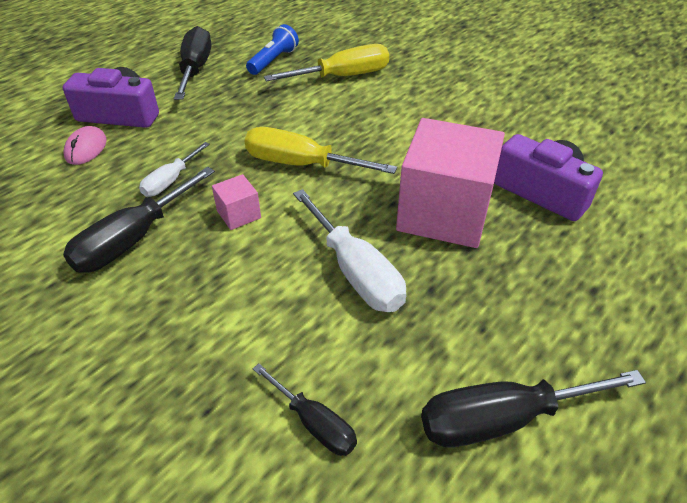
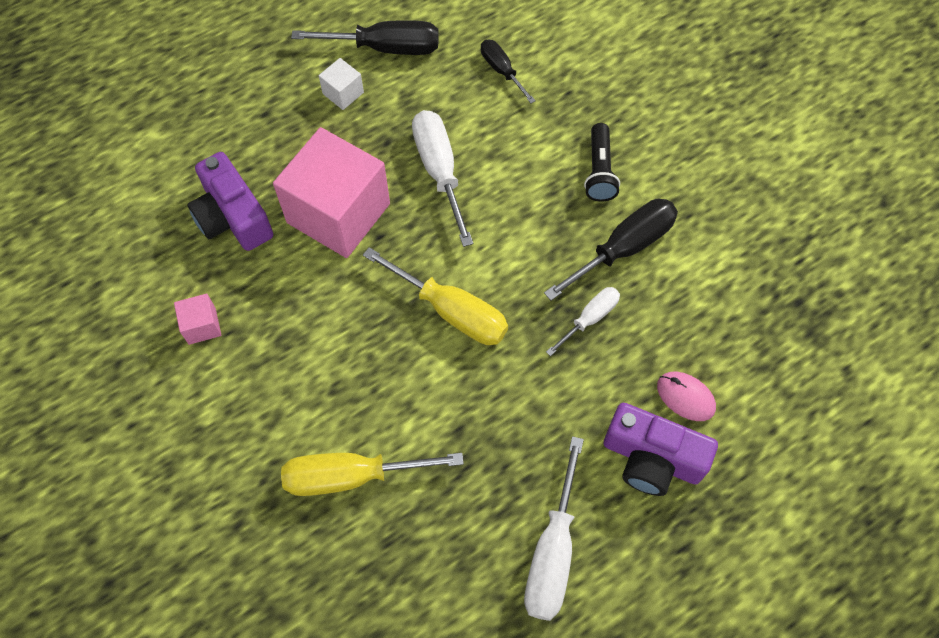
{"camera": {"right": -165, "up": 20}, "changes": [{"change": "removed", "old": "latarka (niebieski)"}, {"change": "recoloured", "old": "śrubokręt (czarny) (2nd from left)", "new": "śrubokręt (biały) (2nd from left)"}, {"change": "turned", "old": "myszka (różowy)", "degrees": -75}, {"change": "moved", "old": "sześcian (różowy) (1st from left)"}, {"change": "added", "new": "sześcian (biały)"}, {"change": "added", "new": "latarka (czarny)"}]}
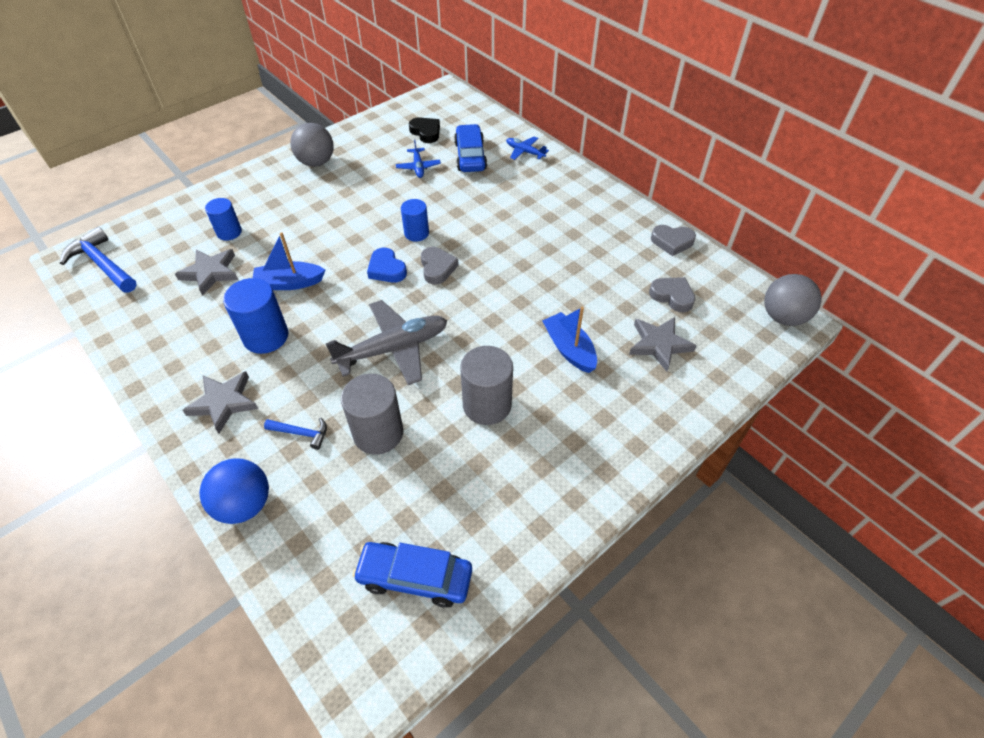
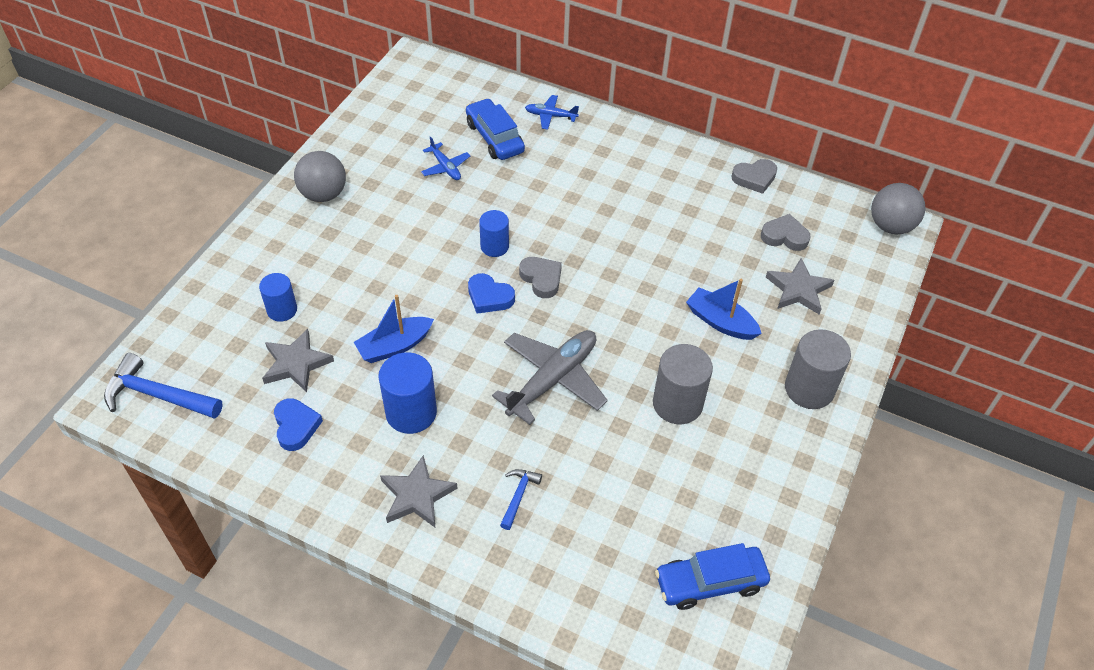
{"camera": {"right": -25, "up": 0}, "changes": [{"change": "removed", "old": "serce (czarny)"}, {"change": "moved", "old": "walec (szary) (1st from left in the first image)", "new": "walec (szary) (2nd from left)"}, {"change": "turned", "old": "młotek (niebieski) (2nd from left)", "degrees": -60}, {"change": "removed", "old": "piłka (niebieski)"}, {"change": "added", "new": "serce (niebieski) (1st from left)"}]}
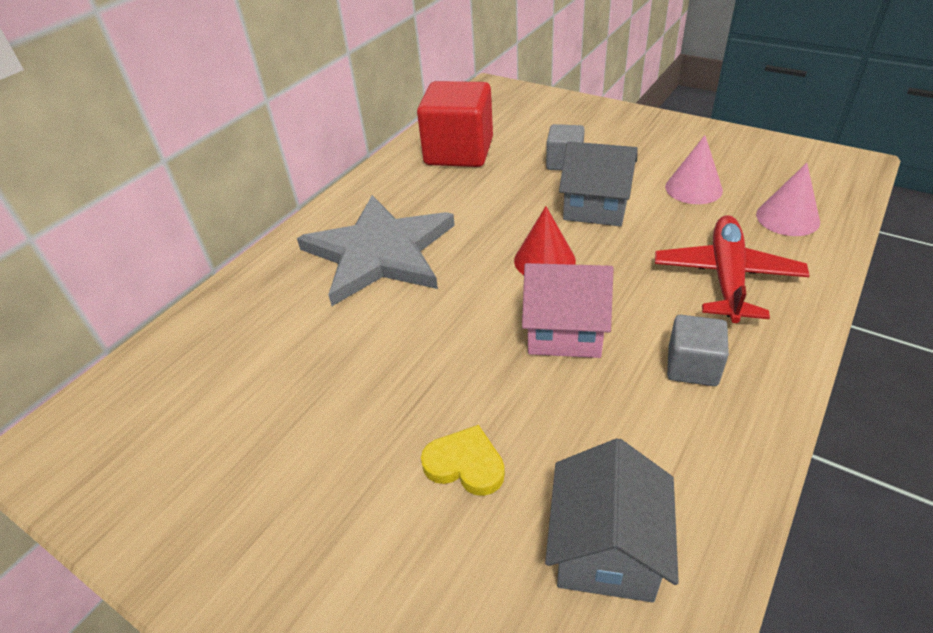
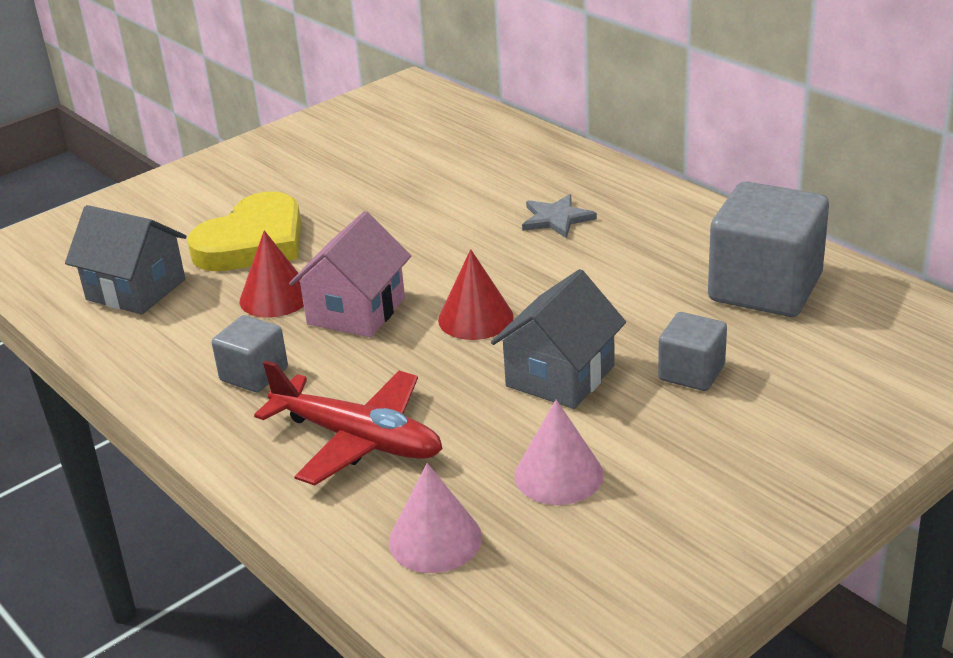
{"camera": {"right": 105, "up": -10}, "changes": [{"change": "recoloured", "old": "sześcian (czerwony)", "new": "sześcian (szary) (3rd from left)"}, {"change": "resized", "old": "gwiazda (szary)", "factor": 0.41}, {"change": "resized", "old": "serce (żółty)", "factor": 1.83}, {"change": "added", "new": "stożek (czerwony) (1st from left)"}]}
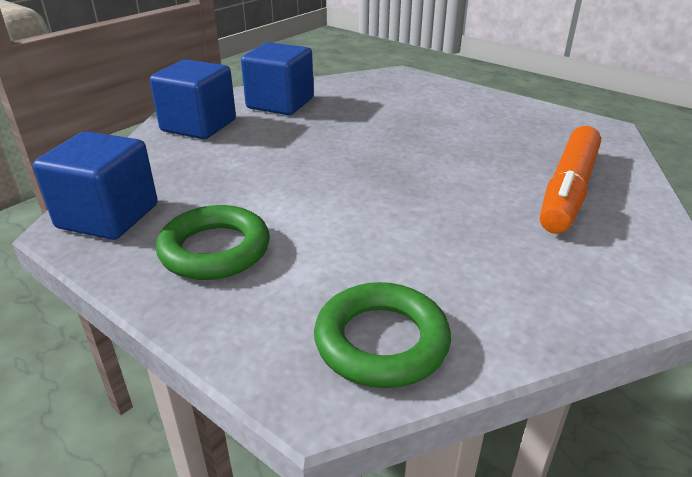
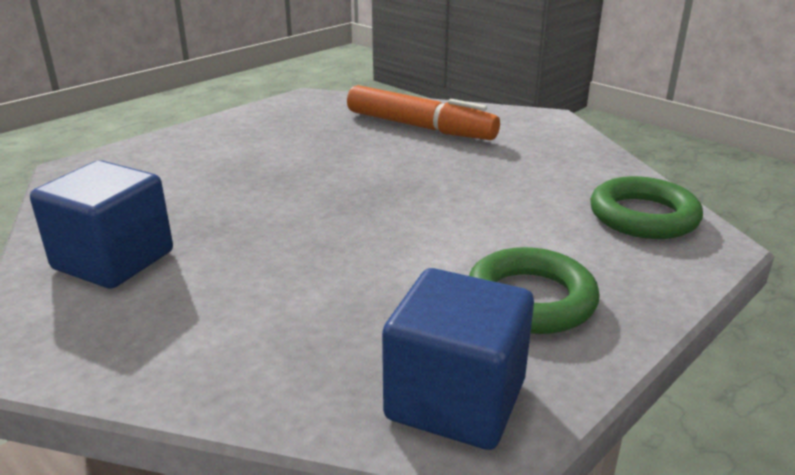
{"camera": {"right": -85, "up": -5}, "changes": [{"change": "removed", "old": "sześcian (niebieski) (2nd from left)"}]}
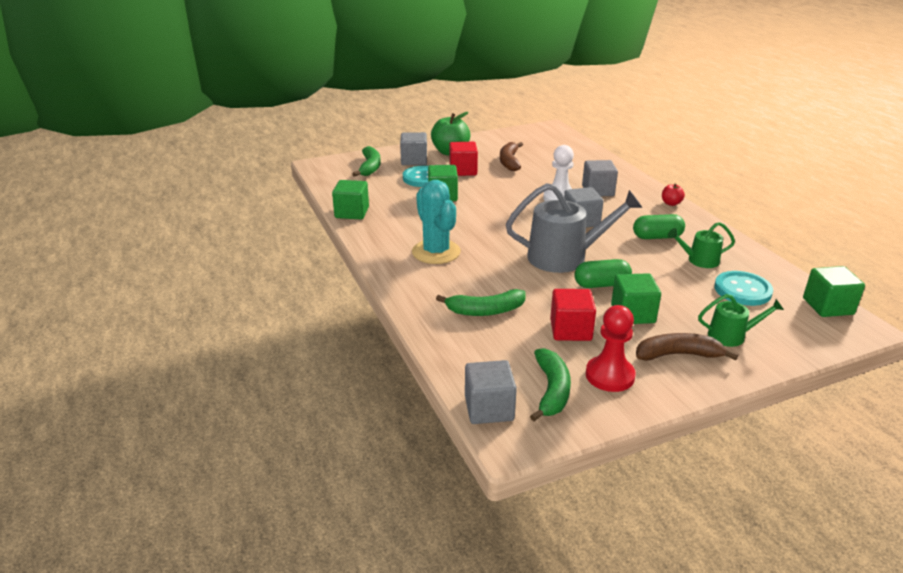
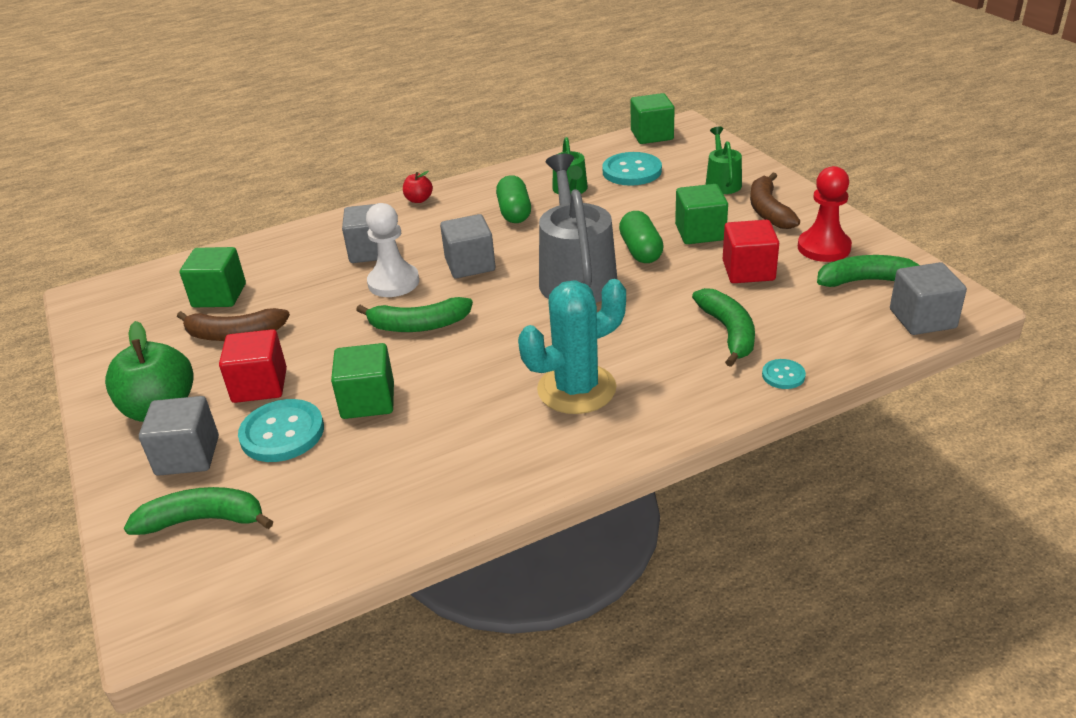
{"camera": {"right": -90, "up": 5}, "changes": [{"change": "moved", "old": "sześcian (zielony) (1st from left)"}, {"change": "added", "new": "banan (zielony) (2nd from left)"}, {"change": "added", "new": "guzik (turkusowy) (3rd from left)"}]}
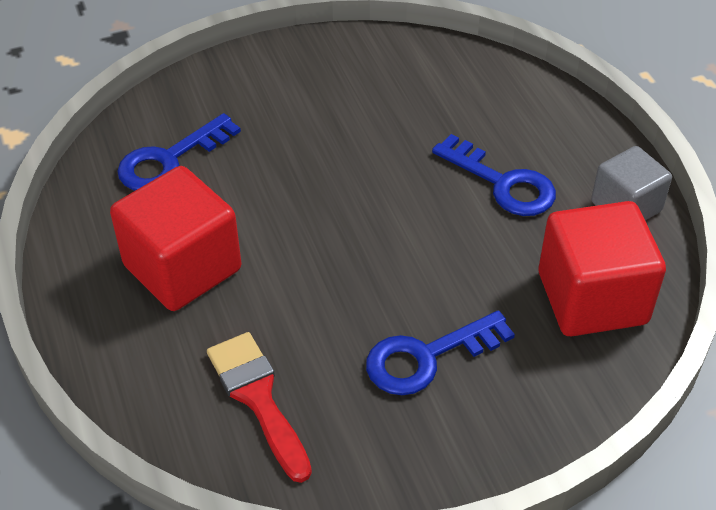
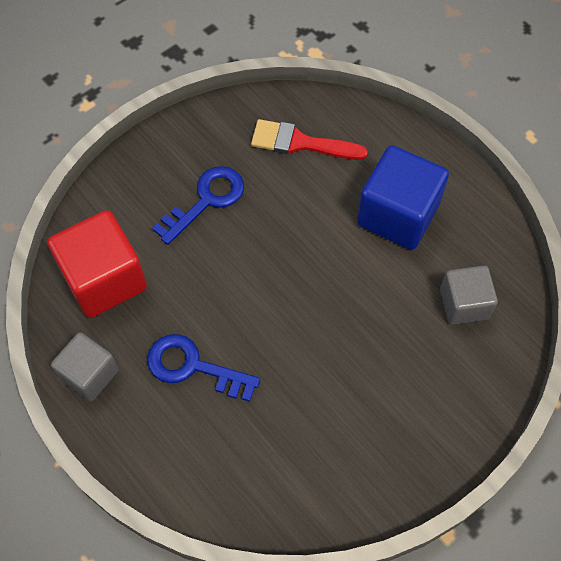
{"camera": {"right": 160, "up": 15}, "changes": [{"change": "replaced", "old": "klucz (niebieski) (1st from left)", "new": "sześcian (szary) (2nd from left)"}, {"change": "recoloured", "old": "sześcian (czerwony) (1st from left)", "new": "sześcian (niebieski)"}, {"change": "turned", "old": "pędzel (czerwony)", "degrees": 150}]}
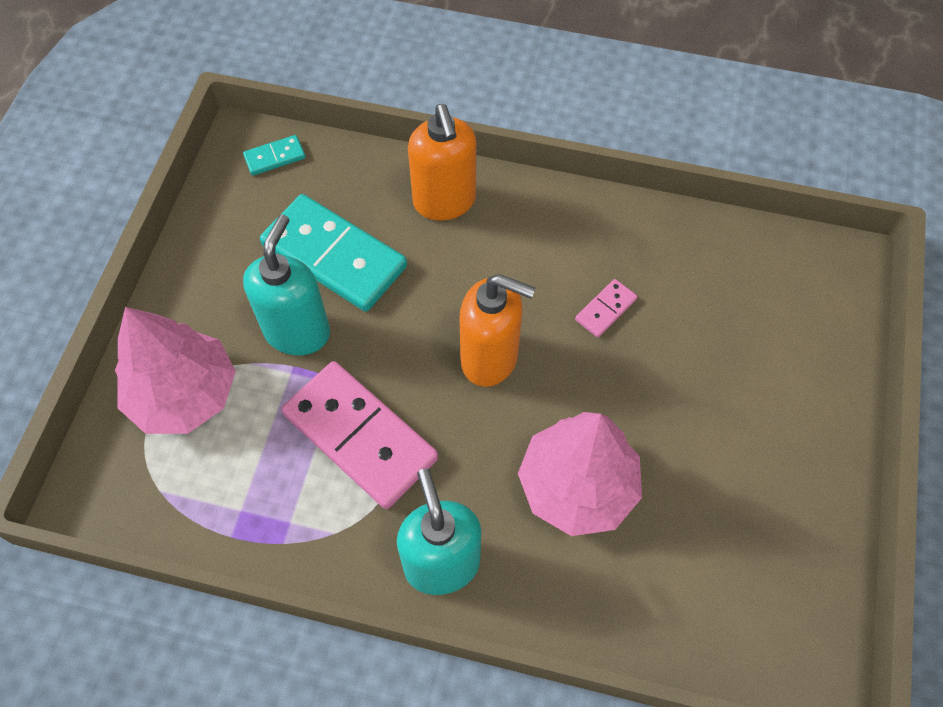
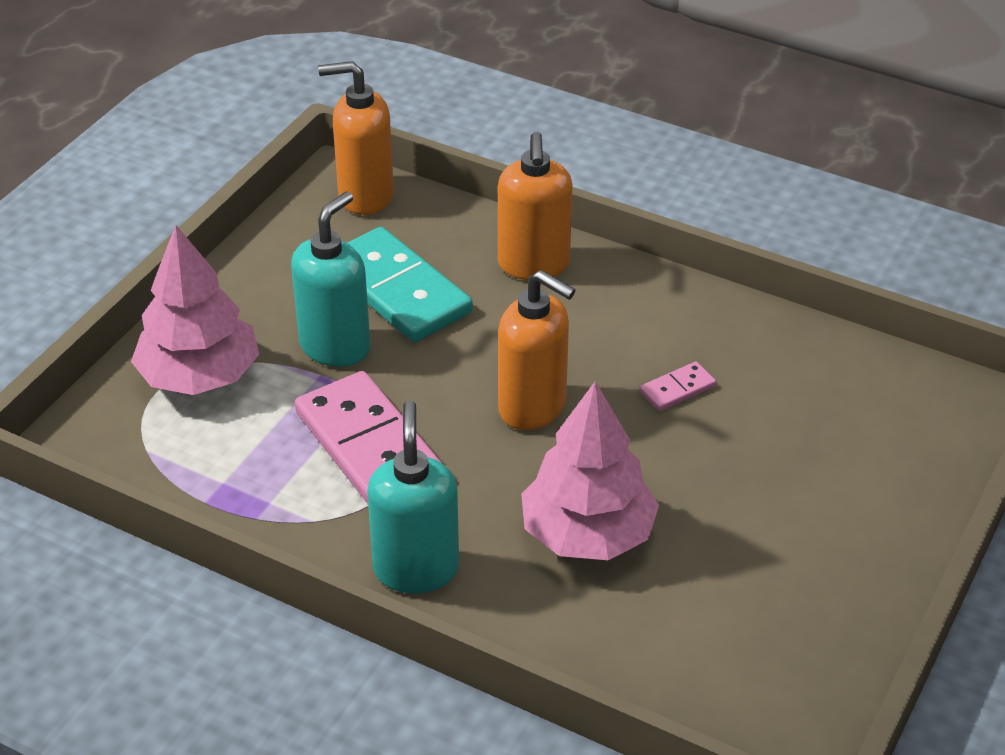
{"camera": {"right": 15, "up": -20}, "changes": [{"change": "replaced", "old": "kostka domina (turkusowy) (1st from left)", "new": "dozownik mydła (pomarańczowy) (1st from left)"}]}
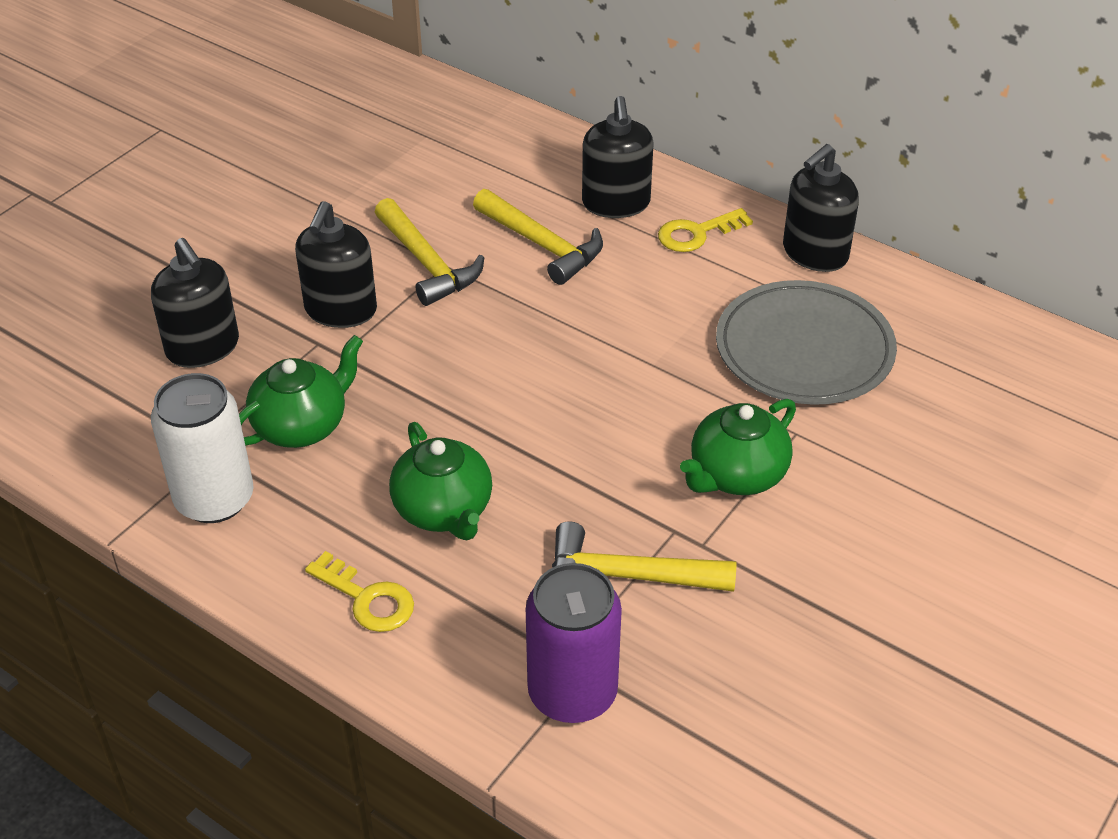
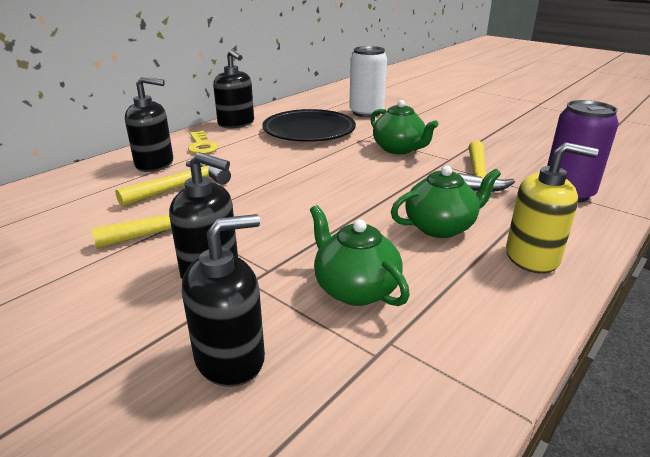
{"camera": {"right": -85, "up": -15}, "changes": [{"change": "recoloured", "old": "talerz (szary)", "new": "talerz (czarny)"}, {"change": "moved", "old": "puszka (biały)"}, {"change": "replaced", "old": "klucz (żółty) (1st from left)", "new": "dozownik mydła (żółty)"}]}
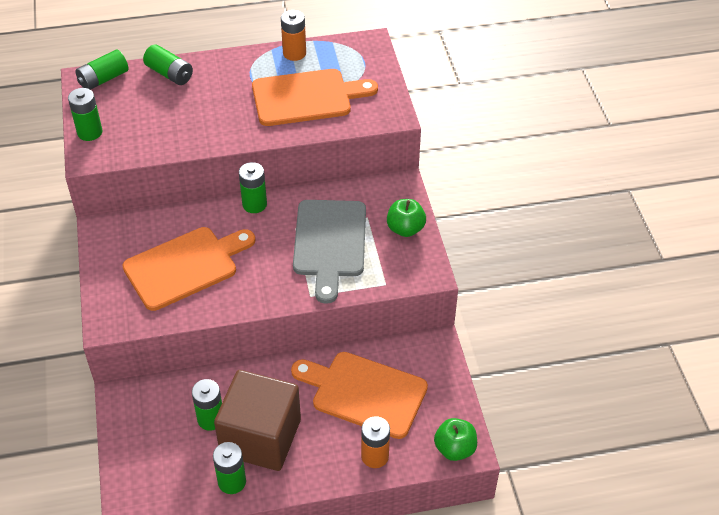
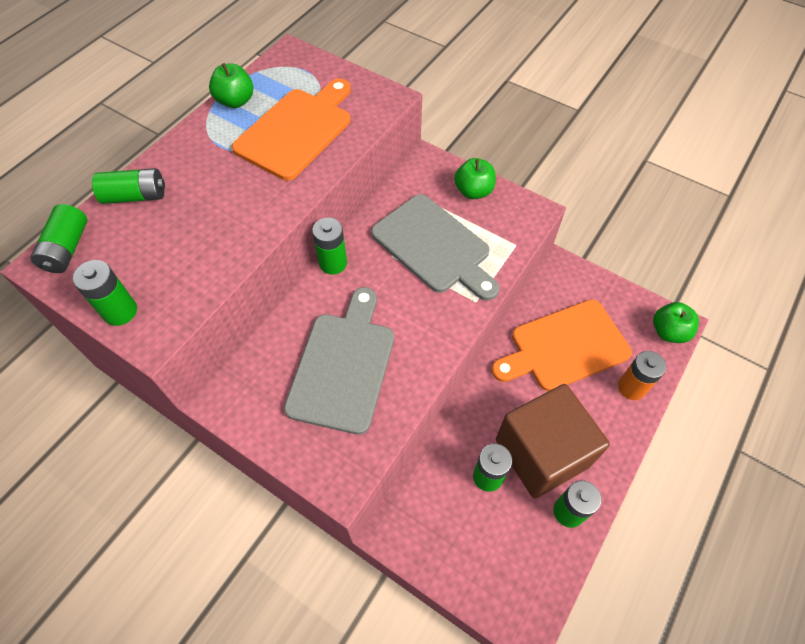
{"camera": {"right": -45, "up": 10}, "changes": [{"change": "replaced", "old": "bateria (pomarańczowy) (1st from left)", "new": "jabłko (zielony) (1st from left)"}, {"change": "recoloured", "old": "deska do krojenia (pomarańczowy) (1st from left)", "new": "deska do krojenia (szary) (1st from left)"}]}
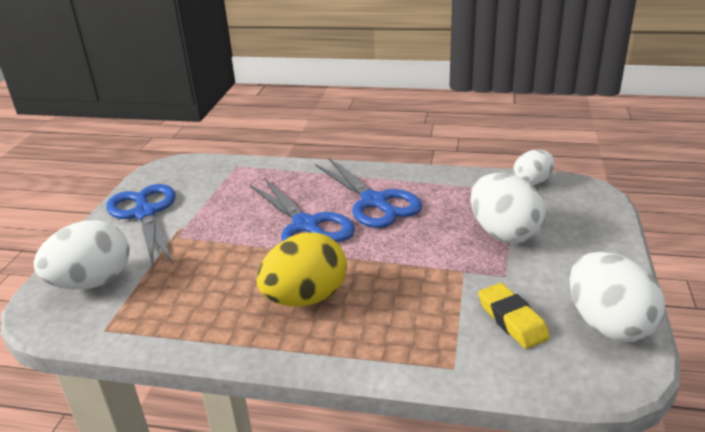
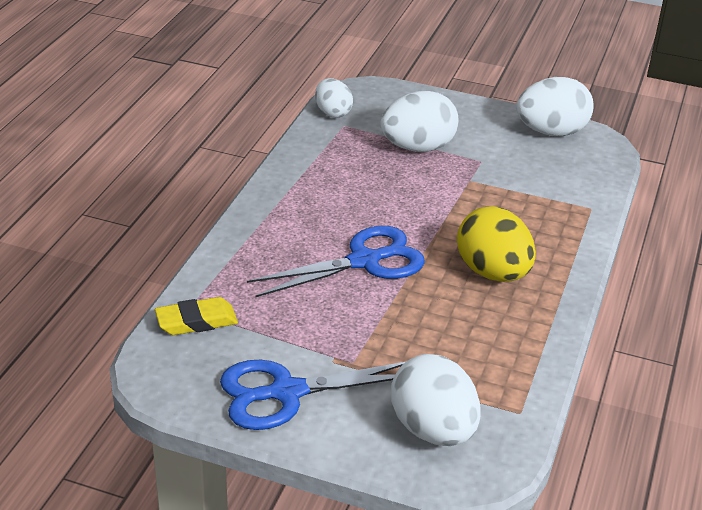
{"camera": {"right": -85, "up": 5}, "changes": [{"change": "removed", "old": "nożyczki (niebieski) (3rd from left)"}, {"change": "moved", "old": "gumka do mazania (żółty)"}]}
